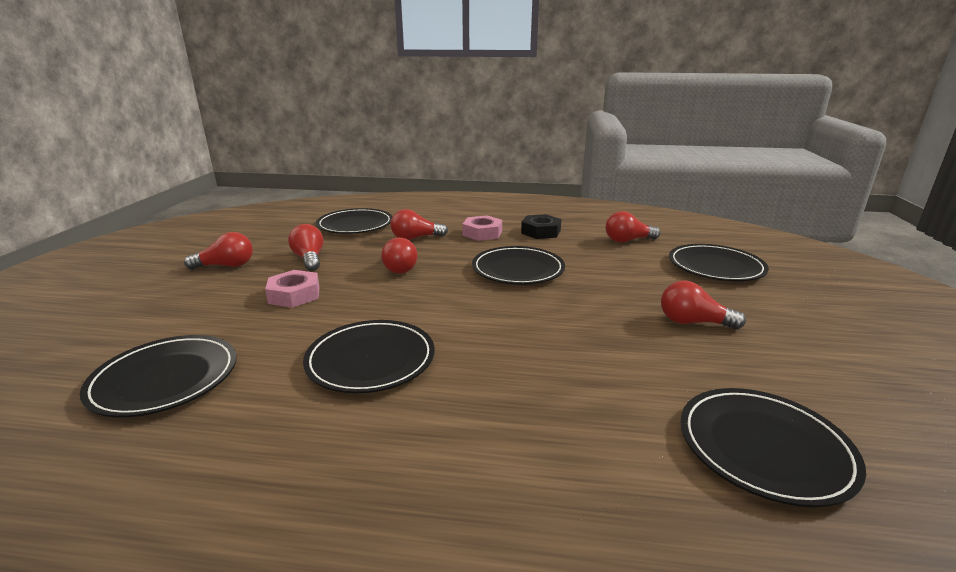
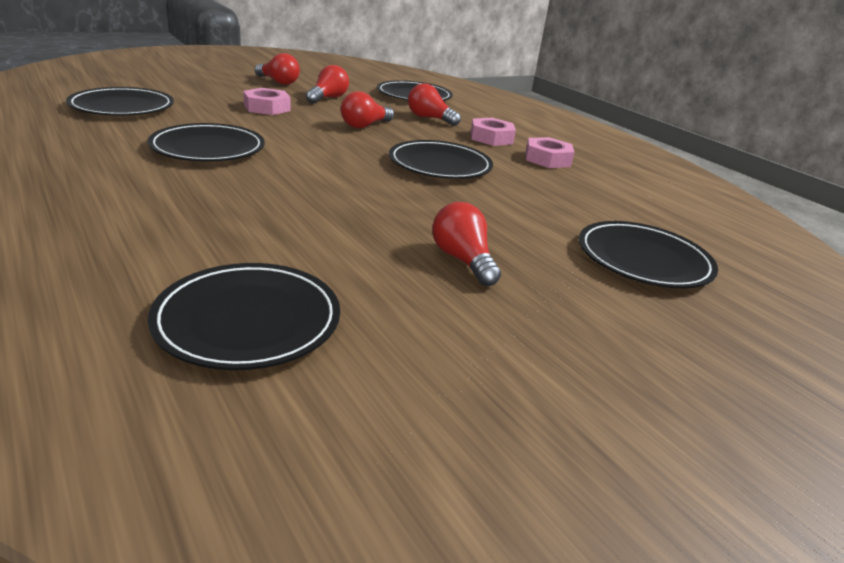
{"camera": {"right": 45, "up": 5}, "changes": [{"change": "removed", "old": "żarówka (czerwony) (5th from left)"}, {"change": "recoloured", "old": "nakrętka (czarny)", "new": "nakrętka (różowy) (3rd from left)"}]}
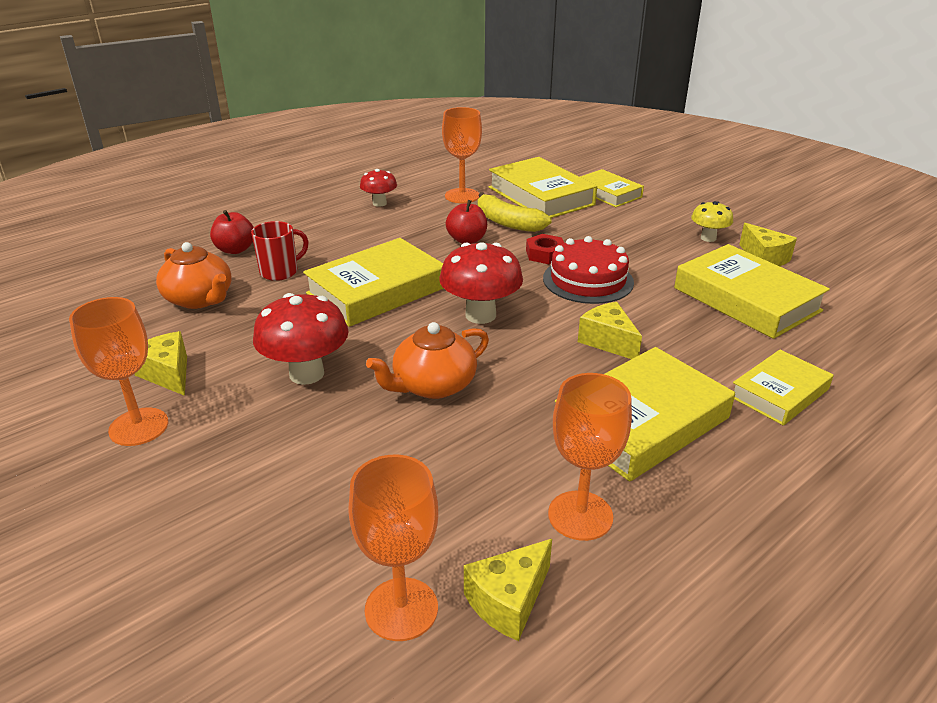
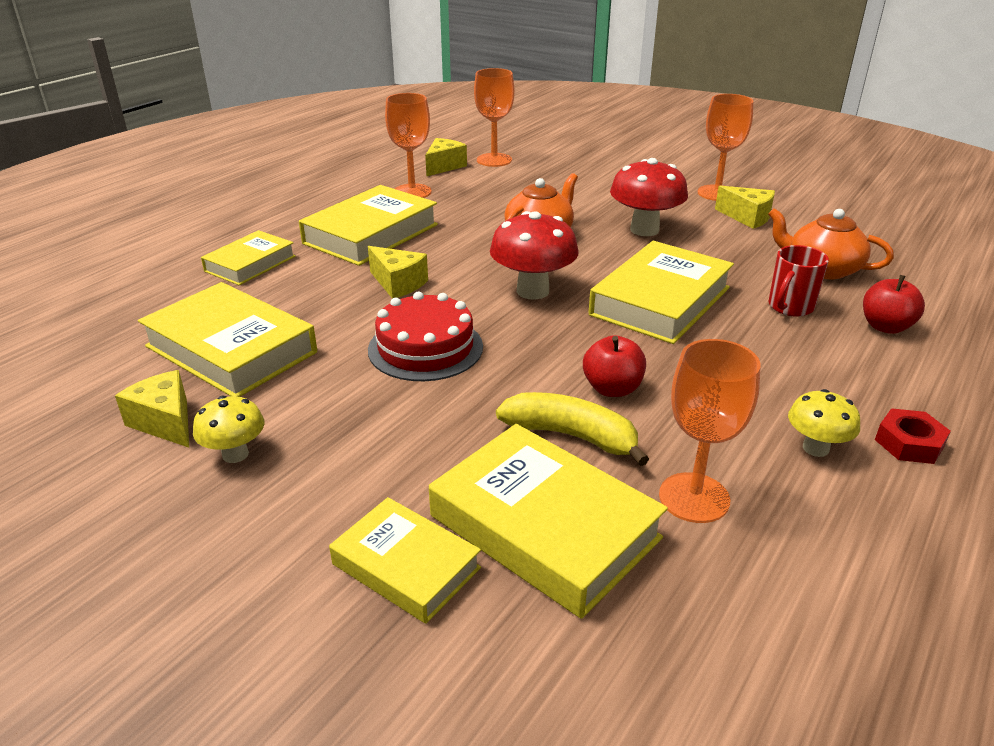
{"camera": {"right": 165, "up": 0}, "changes": [{"change": "recoloured", "old": "grzyb (czerwony) (2nd from left)", "new": "grzyb (żółty) (2nd from left)"}, {"change": "moved", "old": "nakrętka (czerwony)"}]}
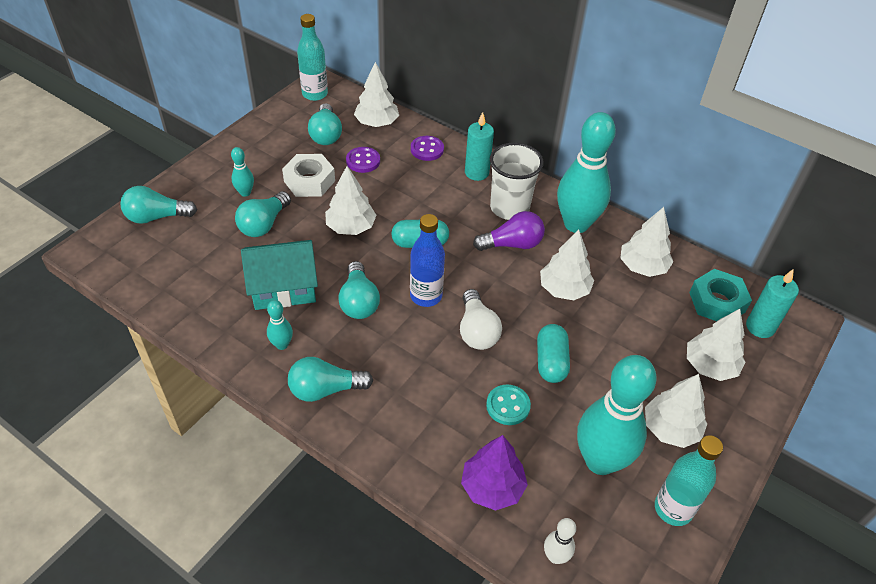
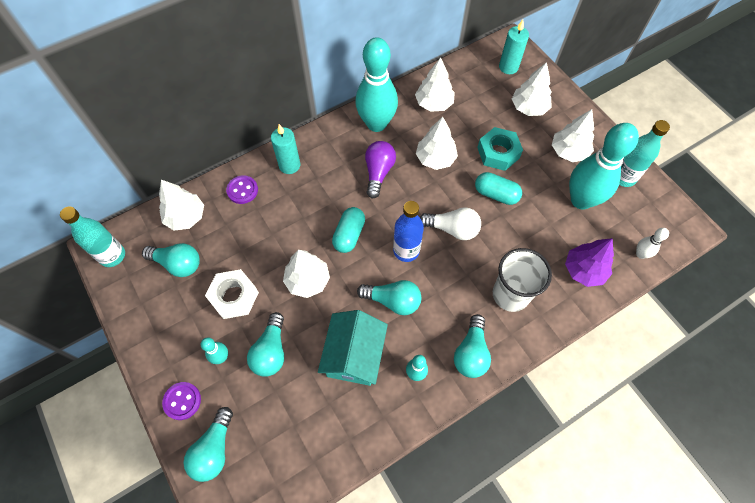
{"camera": {"right": -65, "up": 15}, "changes": [{"change": "moved", "old": "szklanka (biały)"}, {"change": "moved", "old": "guzik (fioletowy) (1st from left)"}, {"change": "turned", "old": "żarówka (turkusowy) (2nd from left in the first image)", "degrees": 45}, {"change": "moved", "old": "nakrętka (turkusowy)"}, {"change": "removed", "old": "guzik (turkusowy)"}]}
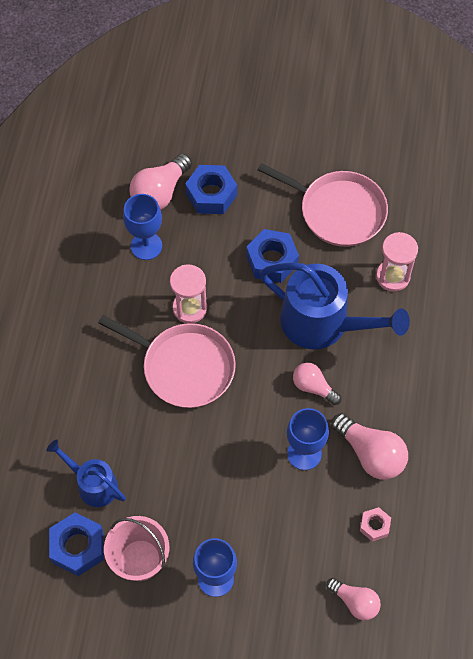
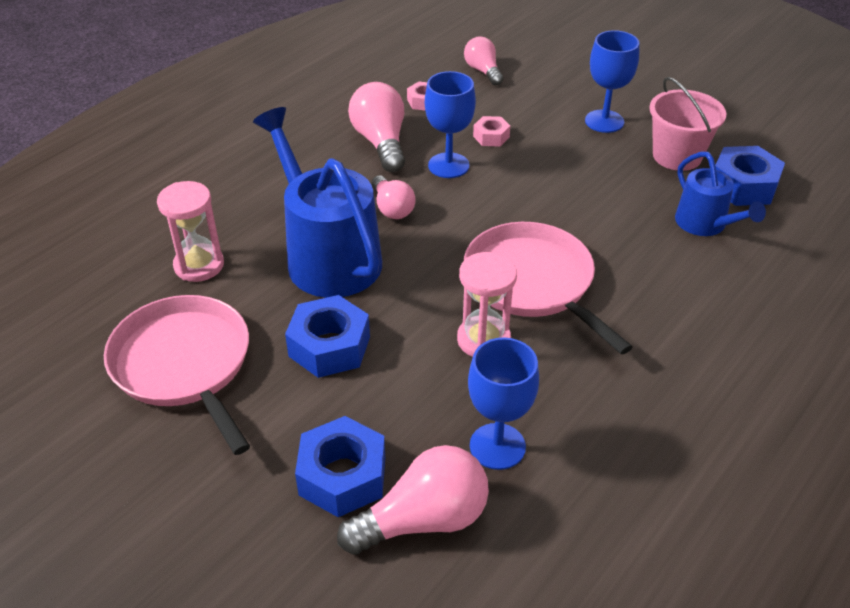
{"camera": {"right": -150, "up": -20}, "changes": [{"change": "added", "new": "nakrętka (różowy) (2nd from left)"}]}
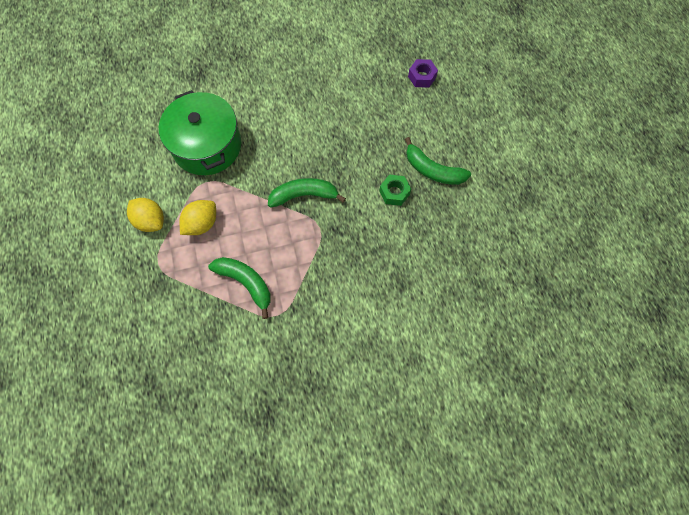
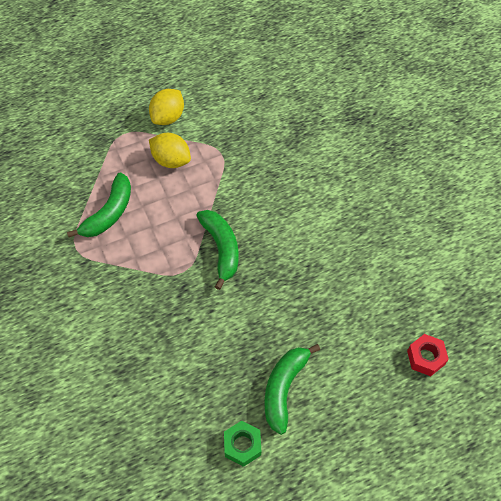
{"camera": {"right": 80, "up": -10}, "changes": [{"change": "recoloured", "old": "nakrętka (fioletowy)", "new": "nakrętka (czerwony)"}, {"change": "removed", "old": "garnek (zielony)"}, {"change": "moved", "old": "nakrętka (zielony)"}]}
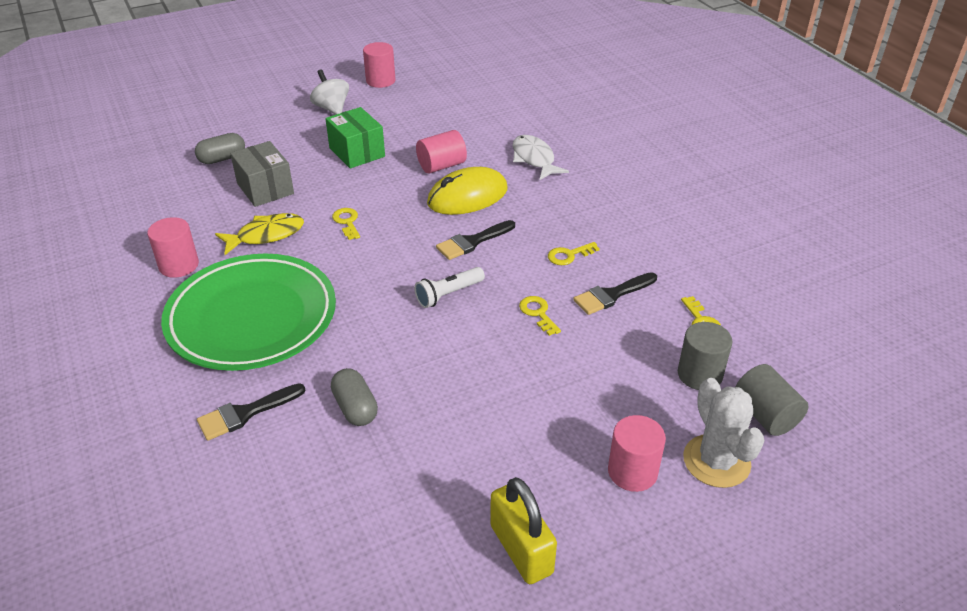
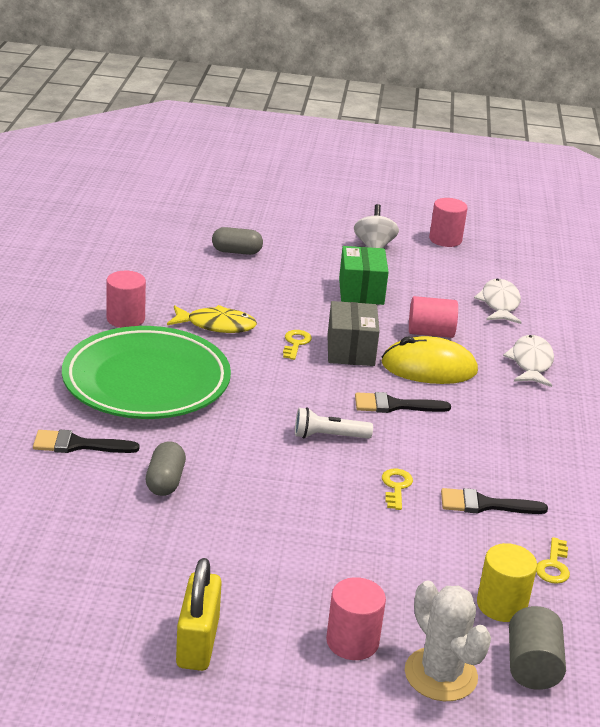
{"camera": {"right": 30, "up": -10}, "changes": [{"change": "moved", "old": "pudełko (szary)"}, {"change": "removed", "old": "klucz (żółty) (3rd from left)"}, {"change": "recoloured", "old": "walec (szary) (1st from left)", "new": "walec (żółty)"}, {"change": "turned", "old": "kaktus (biały)", "degrees": -45}, {"change": "added", "new": "ryba (biały) (1st from left)"}]}
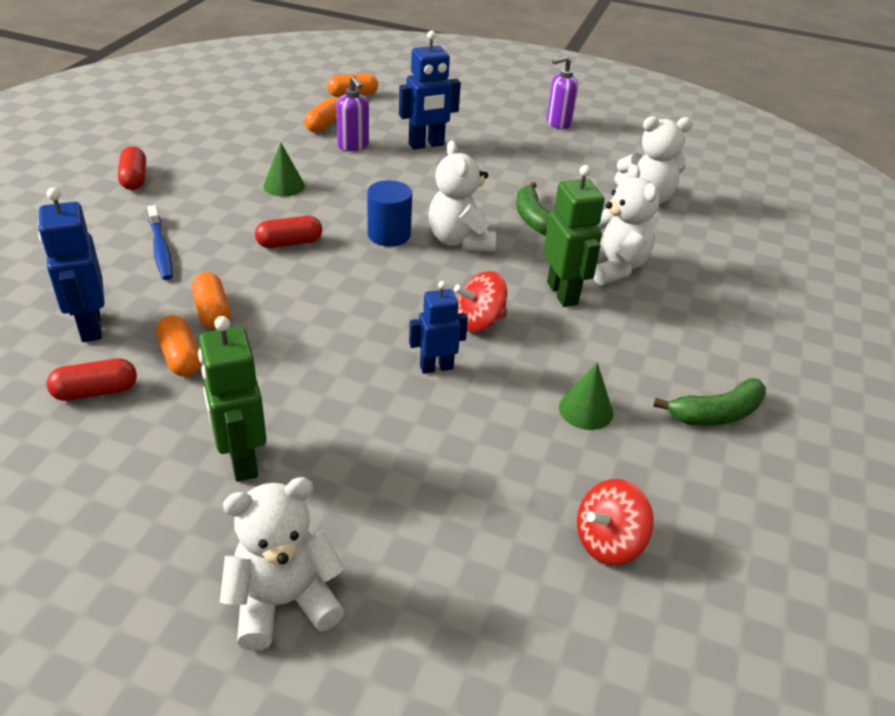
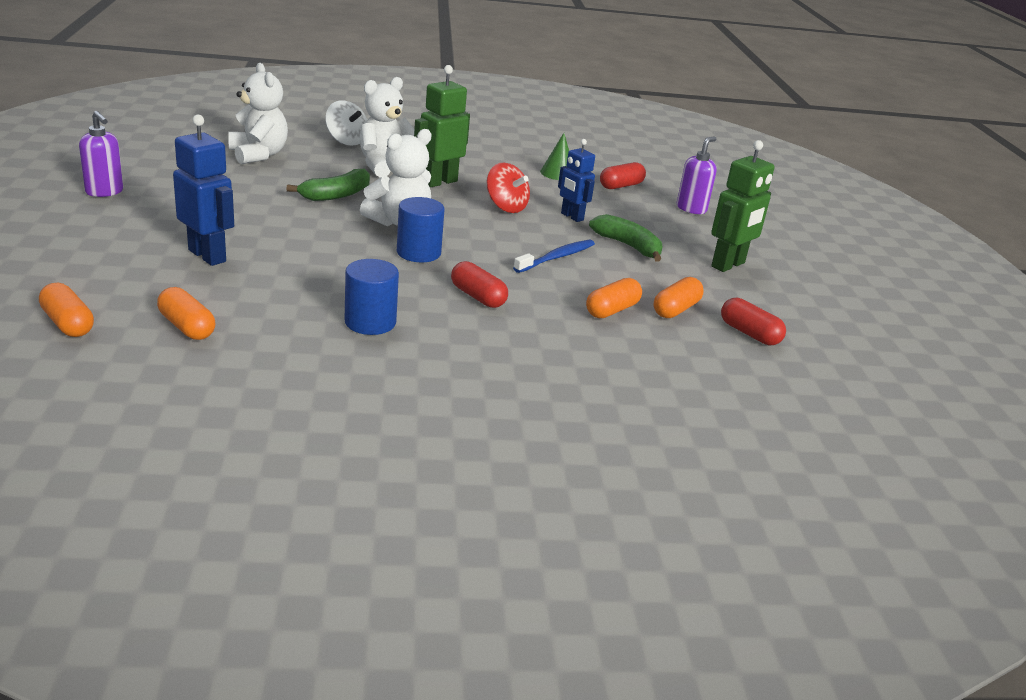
{"camera": {"right": -115, "up": -10}, "changes": [{"change": "moved", "old": "dozownik mydła (fioletowy) (1st from left in the first image)", "new": "dozownik mydła (fioletowy) (2nd from left)"}, {"change": "turned", "old": "kapsułka (pomarańczowy) (3rd from left in the first image)", "degrees": 45}, {"change": "replaced", "old": "stożek (zielony) (1st from left)", "new": "walec (niebieski) (1st from left)"}, {"change": "moved", "old": "kapsułka (czerwony) (2nd from left)"}, {"change": "removed", "old": "robot (niebieski) (1st from left)"}, {"change": "moved", "old": "szczoteczka do zębów (niebieski)"}, {"change": "moved", "old": "banan (zielony) (2nd from left)"}, {"change": "removed", "old": "miś (biały) (1st from left)"}, {"change": "removed", "old": "bączek (czerwony) (2nd from left)"}, {"change": "added", "new": "bączek (biały)"}]}
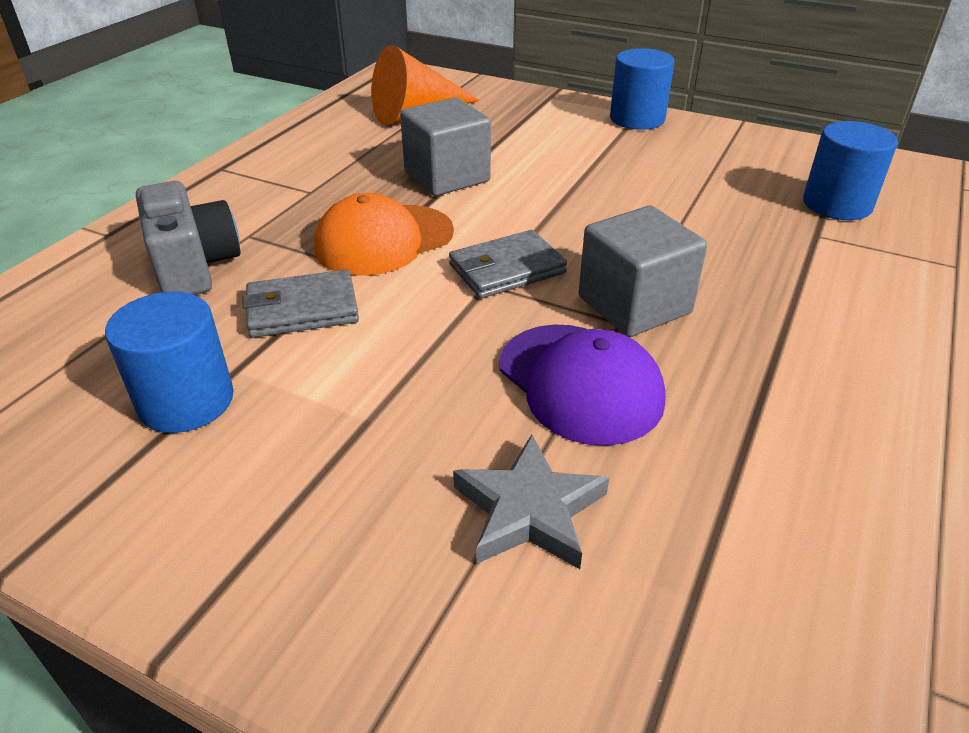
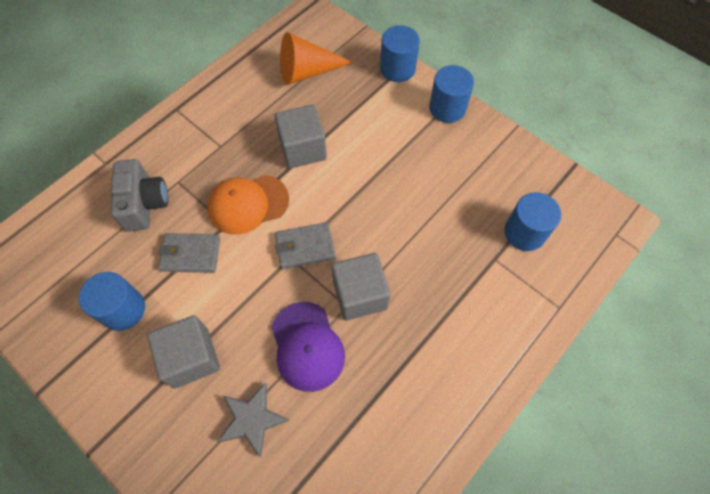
{"camera": {"right": 15, "up": 25}, "changes": [{"change": "added", "new": "walec (niebieski) (2nd from left)"}, {"change": "added", "new": "sześcian (szary) (1st from left)"}]}
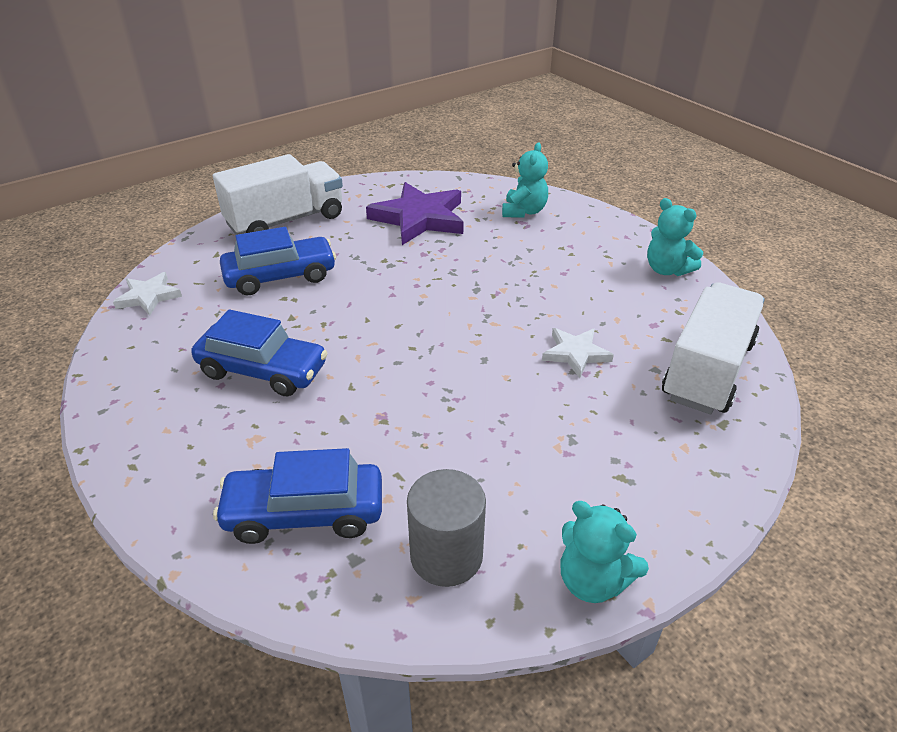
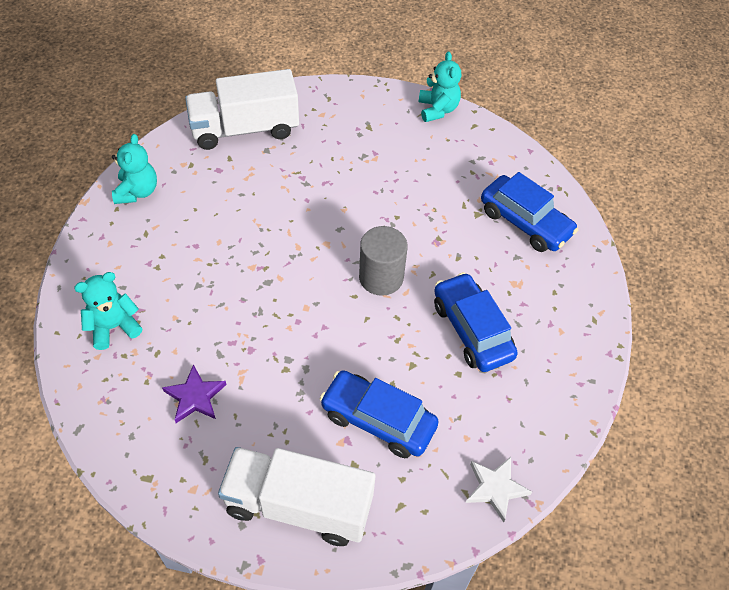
{"camera": {"right": -135, "up": 15}, "changes": [{"change": "resized", "old": "gwiazda (fioletowy)", "factor": 0.54}, {"change": "removed", "old": "gwiazda (biały) (2nd from left)"}, {"change": "moved", "old": "walec (szary)"}]}
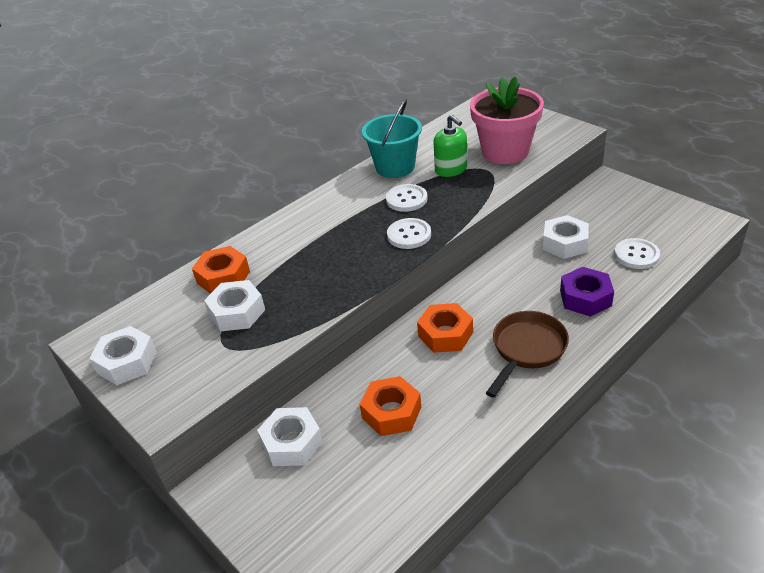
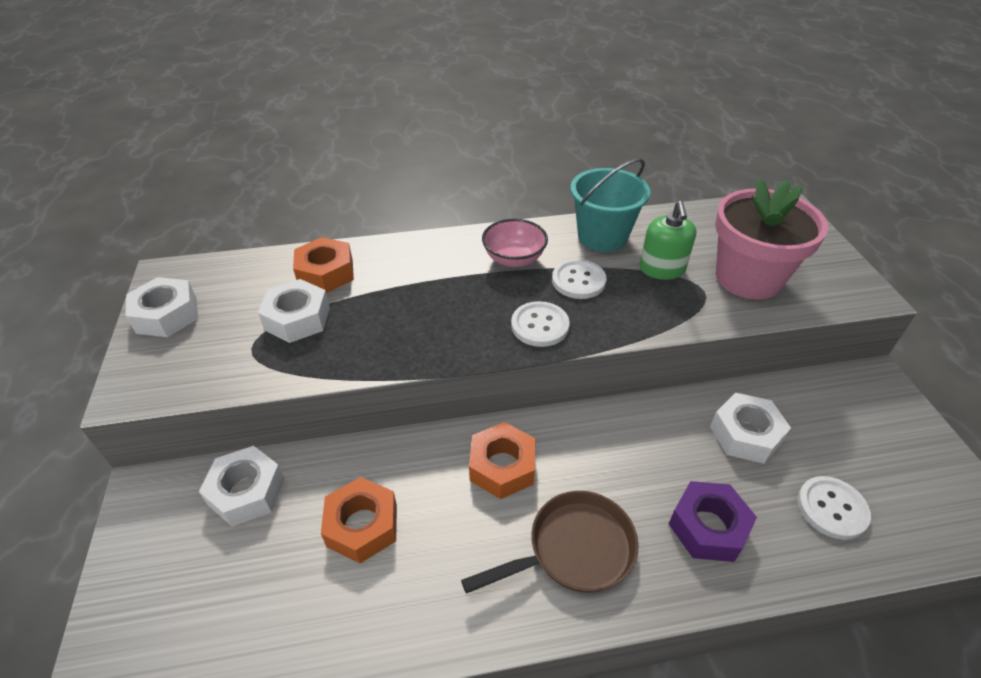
{"camera": {"right": 30, "up": 5}, "changes": [{"change": "added", "new": "miska (różowy)"}]}
